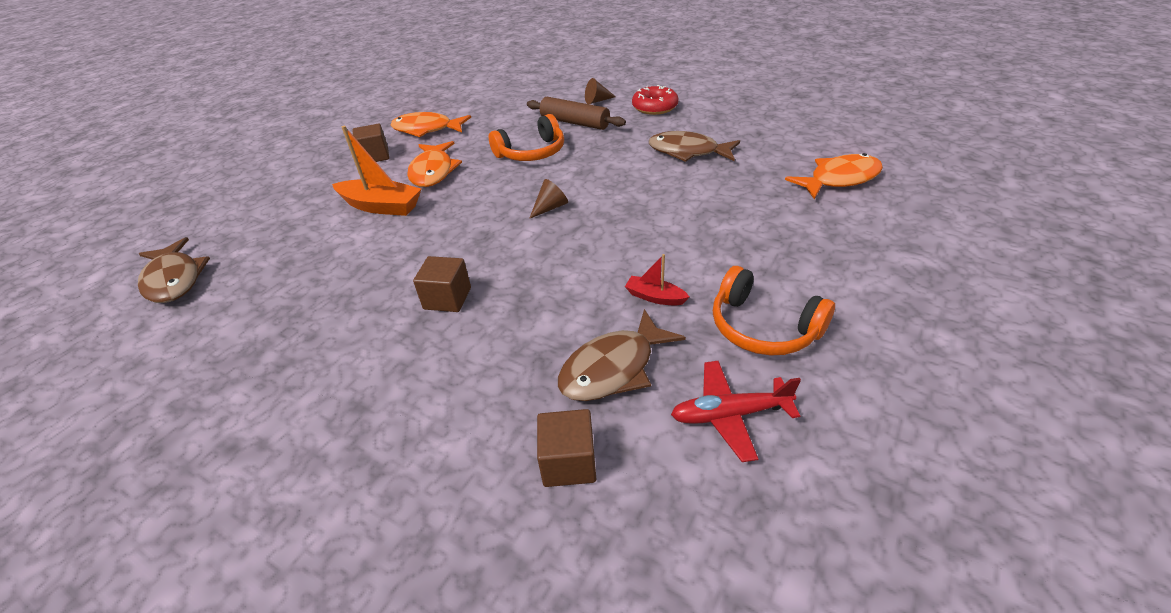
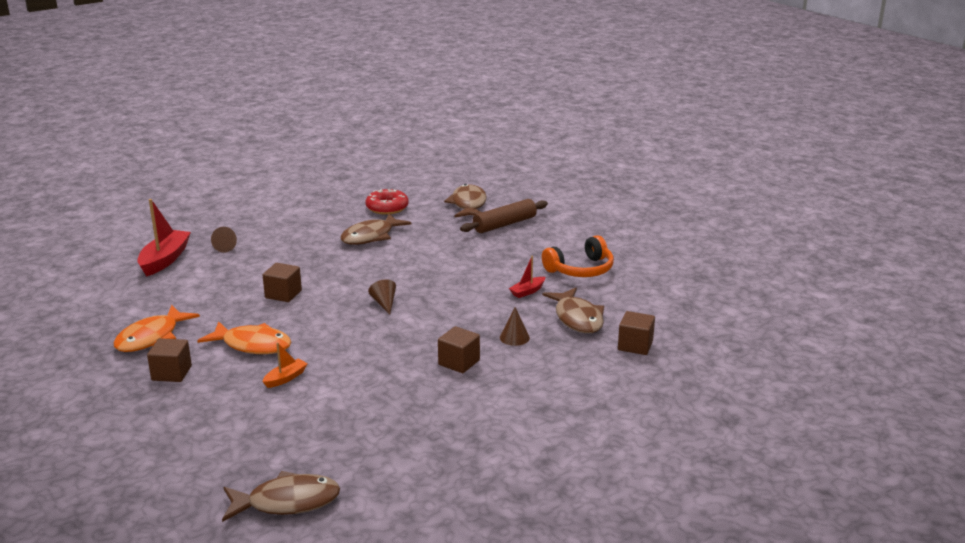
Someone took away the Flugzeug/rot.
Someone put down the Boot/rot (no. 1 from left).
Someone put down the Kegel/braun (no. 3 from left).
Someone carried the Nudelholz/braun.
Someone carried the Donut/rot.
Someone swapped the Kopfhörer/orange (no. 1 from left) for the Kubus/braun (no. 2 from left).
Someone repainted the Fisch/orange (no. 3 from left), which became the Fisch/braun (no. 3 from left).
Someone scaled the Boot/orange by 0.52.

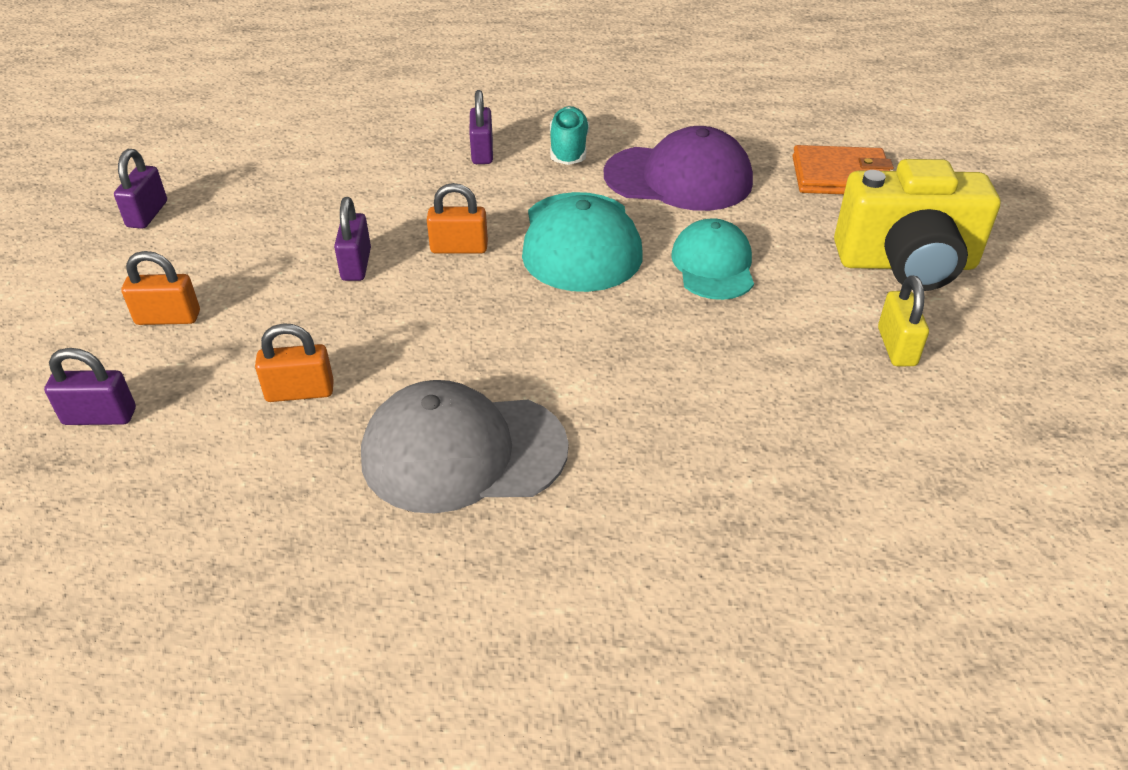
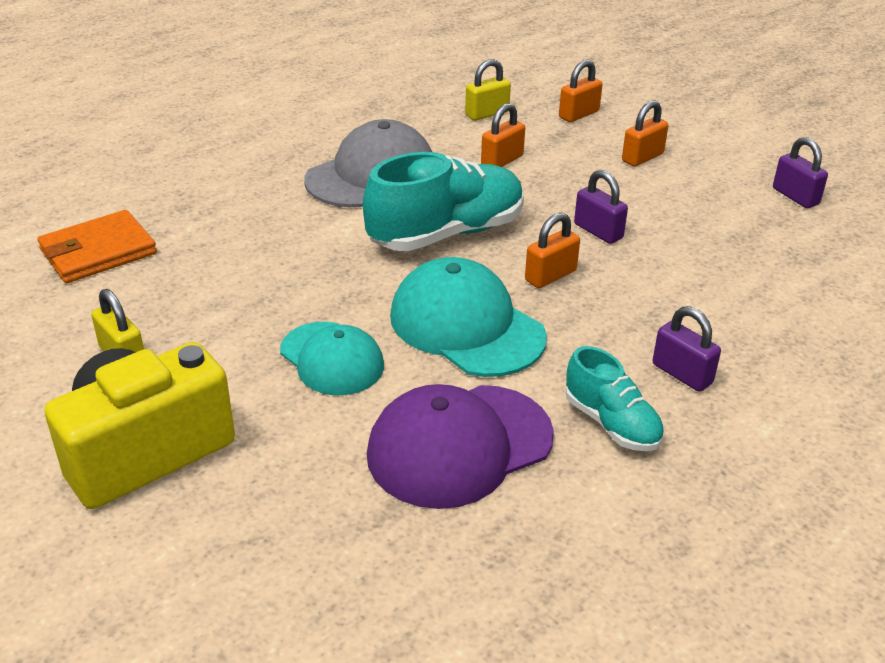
Someone put down the Schuh/türkis (no. 1 from left).
Someone put down the Vorhängeschloss/gelb (no. 2 from left).
Someone carried the Geldbörse/orange.
Someone repainted the Vorhängeschloss/lila (no. 1 from left), which became the Vorhängeschloss/orange (no. 3 from left).

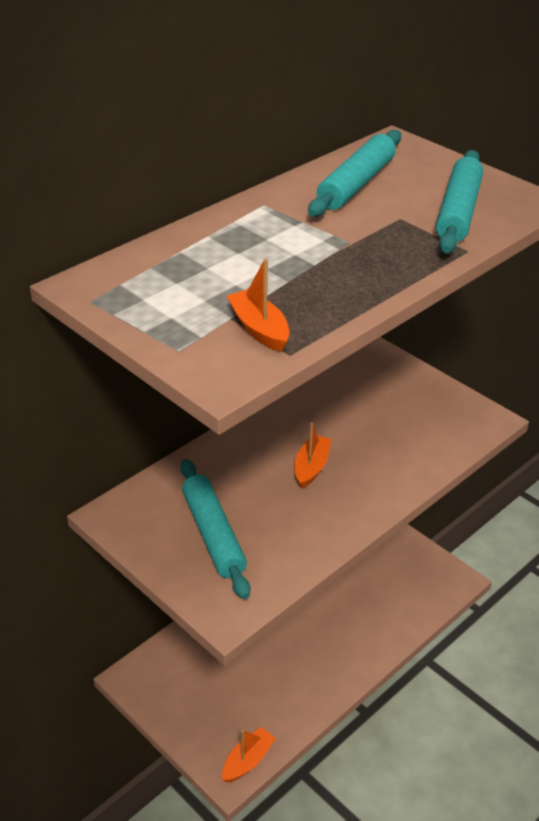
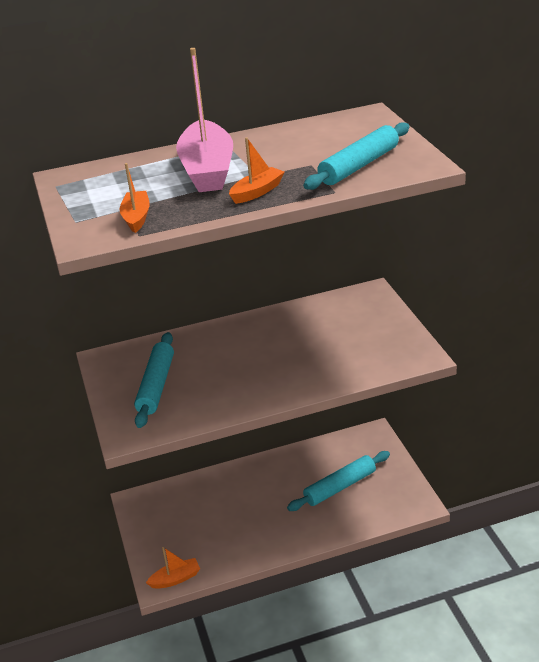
Someone put down the Boot/rosa.
Someone carried the Boot/orange (no. 3 from left).
Someone carried the Nudelholz/türkis (no. 2 from left).

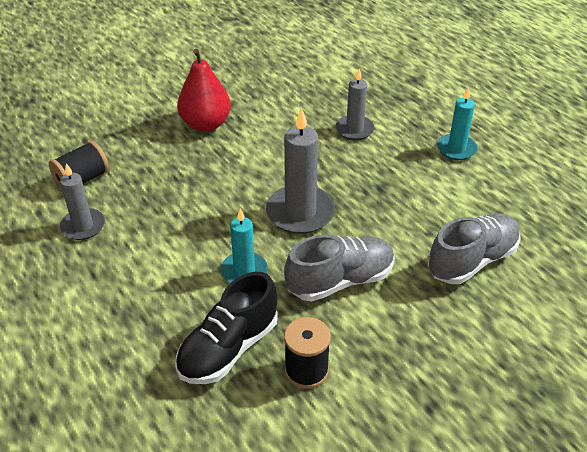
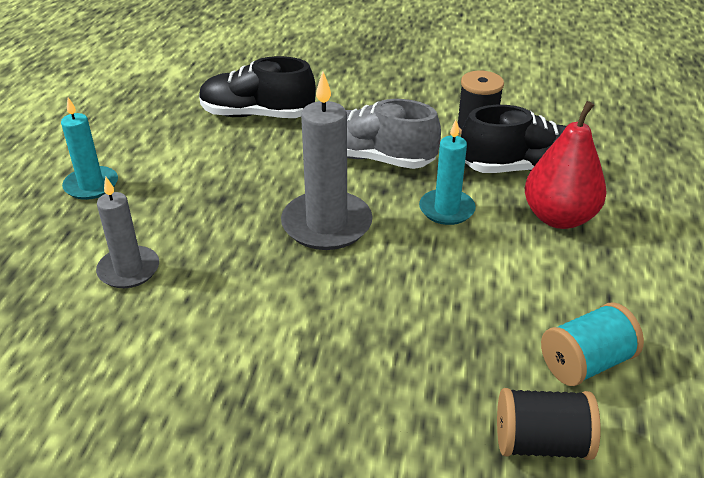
Someone carried the Birne/rot.
Someone swapped the Kerze/grau (no. 1 from left) for the Garnrolle/türkis.
Someone repainted the Schuh/grau (no. 2 from left), which became the Schuh/schwarz (no. 1 from left).

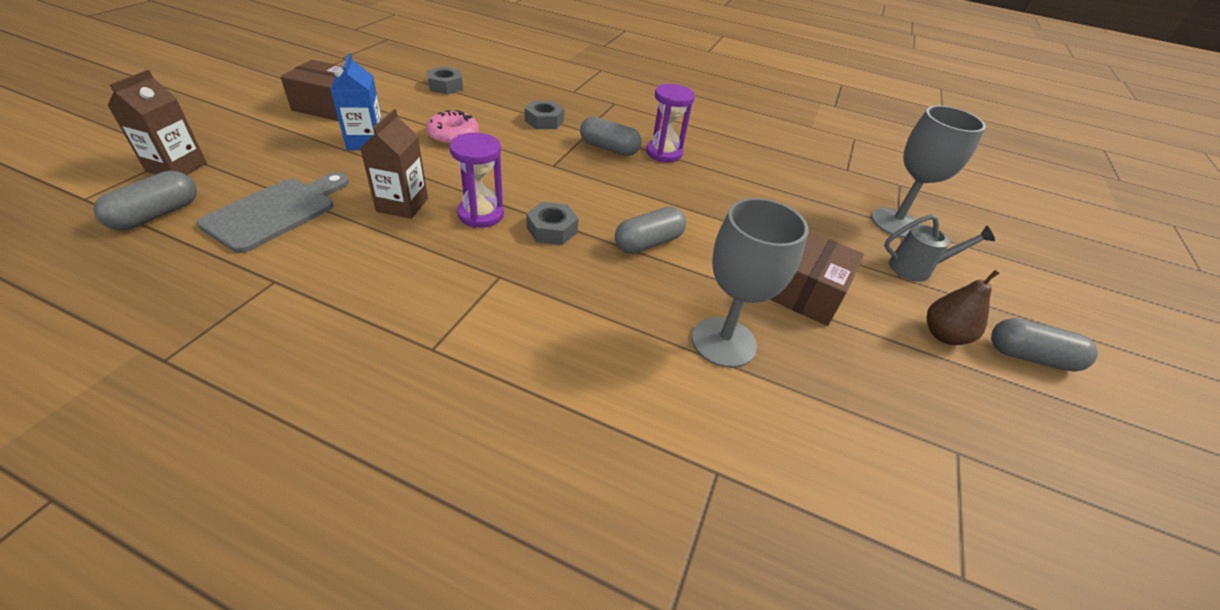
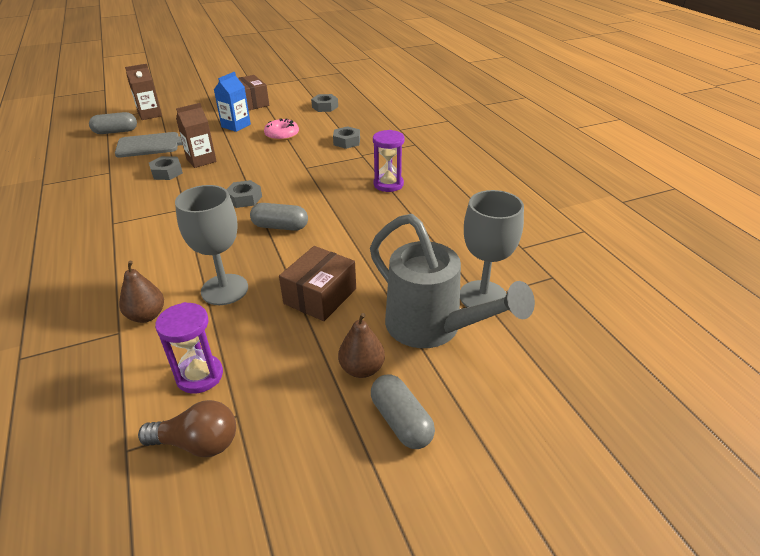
Someone took away the Kapsel/grau (no. 2 from left).
Someone put down the Birne/braun (no. 1 from left).
Someone put down the Glühbirne/braun.
Someone put down the Sechskantmutter/grau (no. 1 from left).
Someone carried the Sanduhr/lila (no. 1 from left).
Someone rotated the Schachtel/braun (no. 2 from left) by 45 degrees counterclockwise.
Someone scaled the Gießkanne/grau by 1.98.

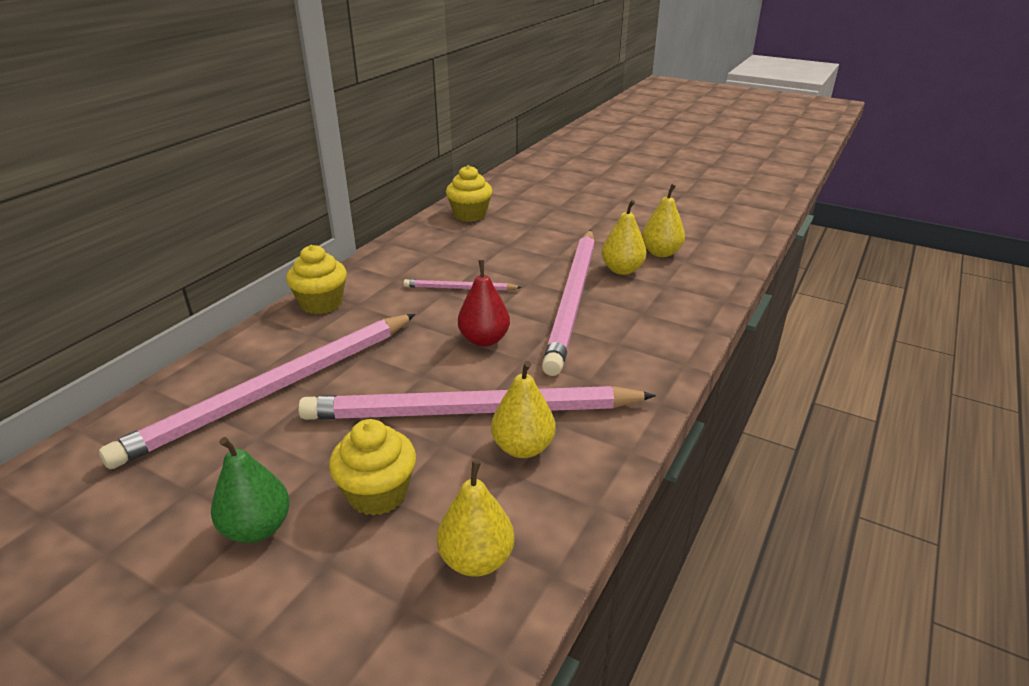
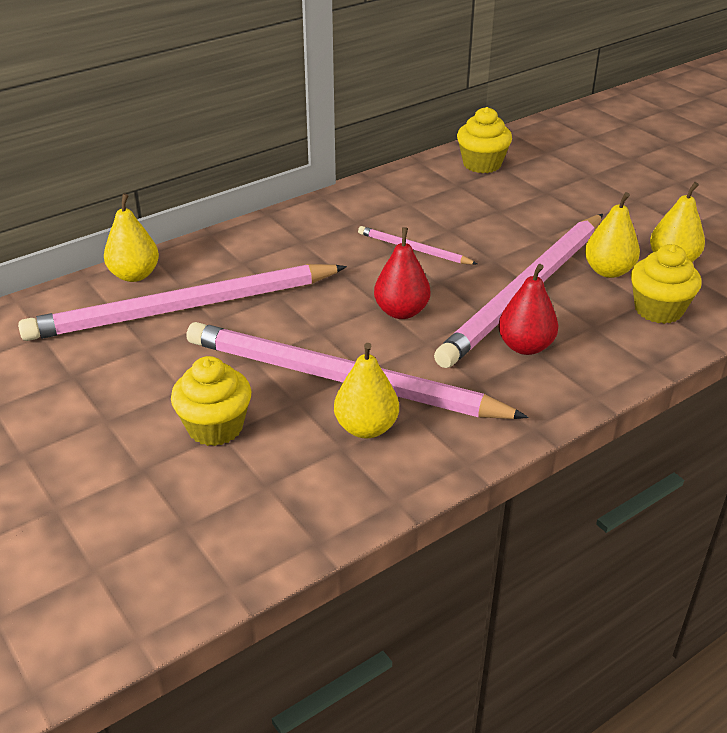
Someone took away the Birne/grün.
Someone put down the Birne/rot (no. 2 from left).
Someone carried the Muffin/gelb (no. 1 from left in the first image).
Someone carried the Birne/gelb (no. 1 from left).

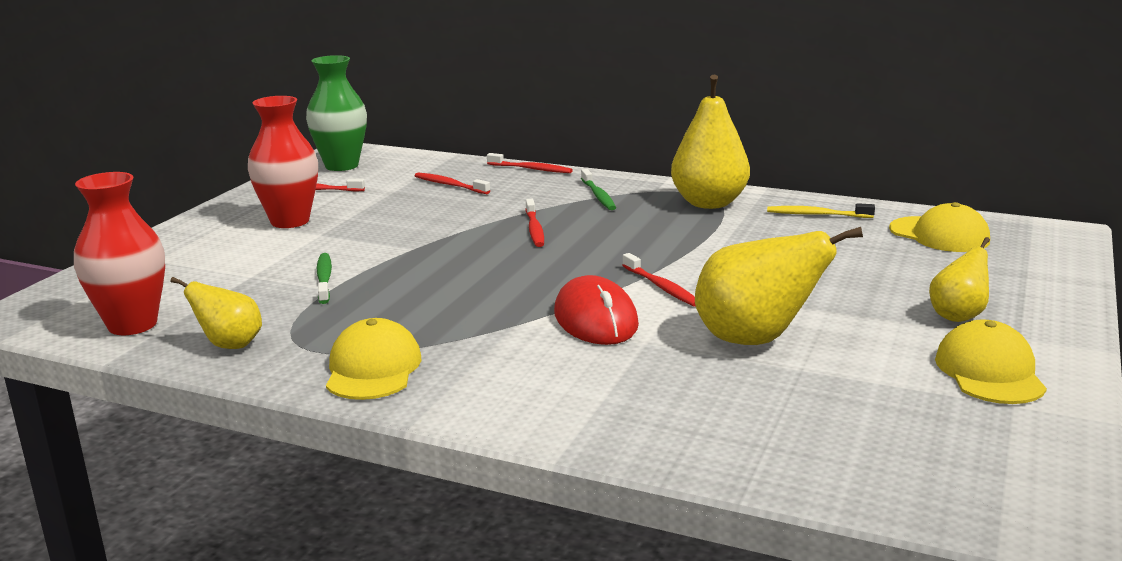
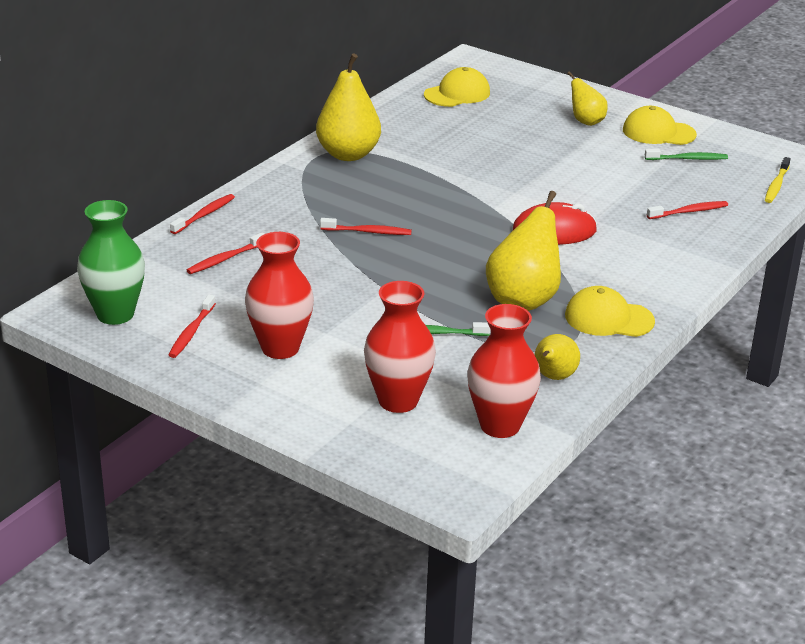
Someone put down the Vase/rot (no. 2 from left).
Someone carried the Zahnbürste/grün (no. 2 from left).
Someone carried the Zahnbürste/rot (no. 5 from left).
Someone carried the Birne/gelb (no. 3 from left in the first image).
Someone carried the Zahnbürste/gelb.

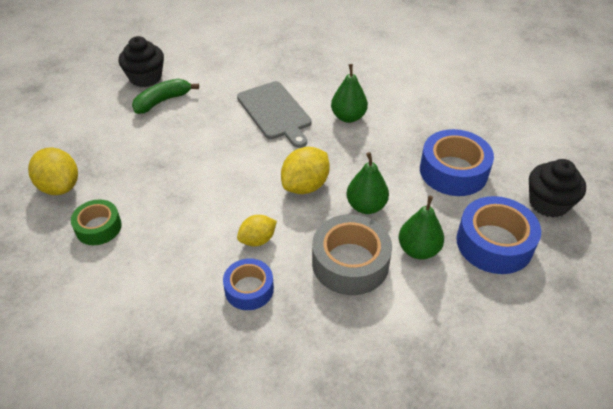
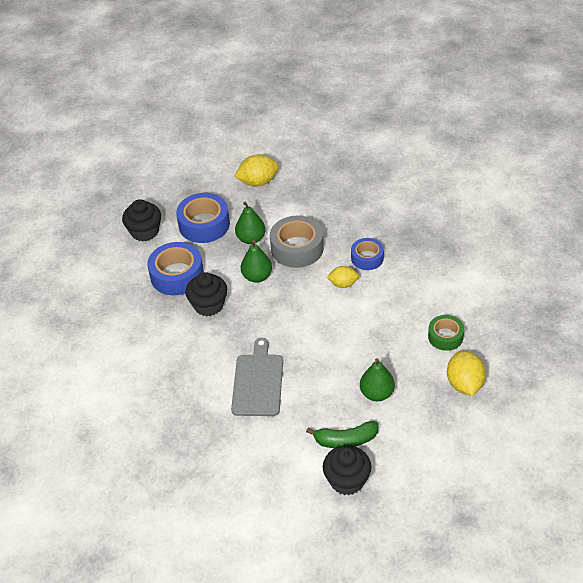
Someone put down the Muffin/schwarz (no. 2 from left).
Someone carried the Zitrone/gelb (no. 3 from left in the first image).
Someone carried the Birne/grün (no. 1 from left in the first image).

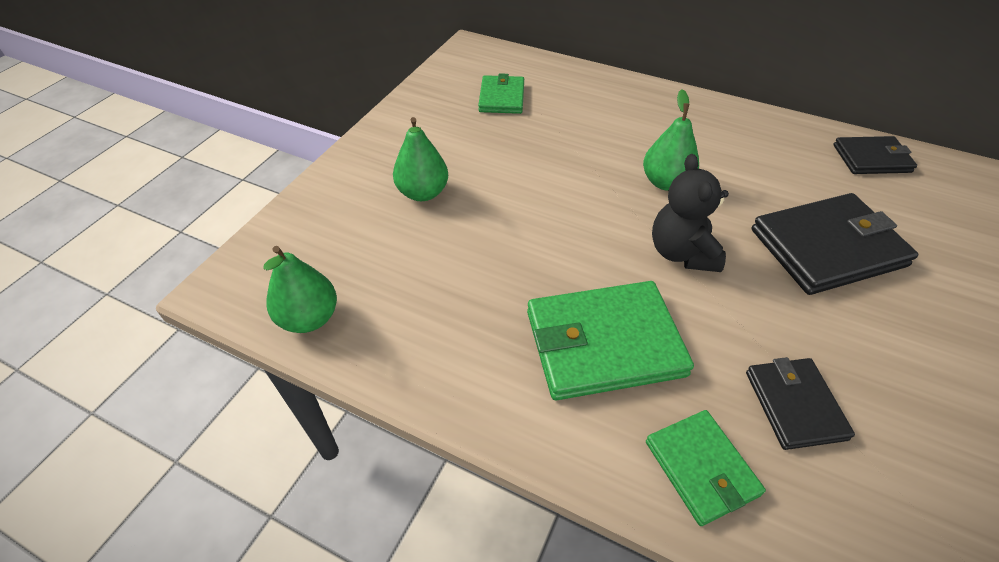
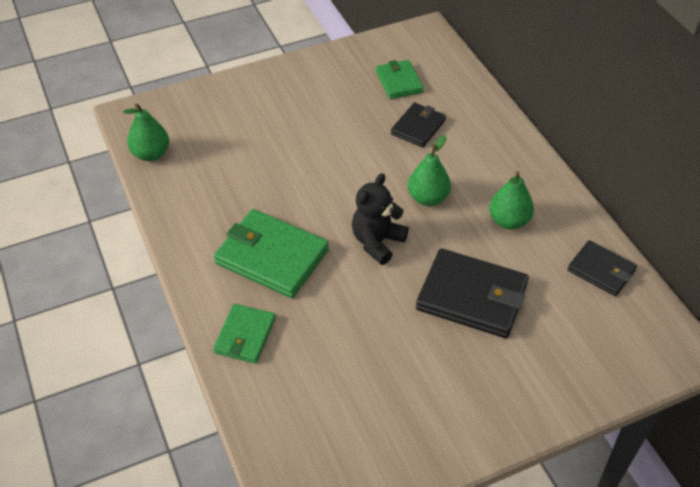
Someone carried the Birne/grün (no. 2 from left in the first image).
Someone carried the Geldbörse/schwarz (no. 1 from left).
Someone rotated the Geldbörse/grün (no. 1 from left in the first image) by 60 degrees counterclockwise.

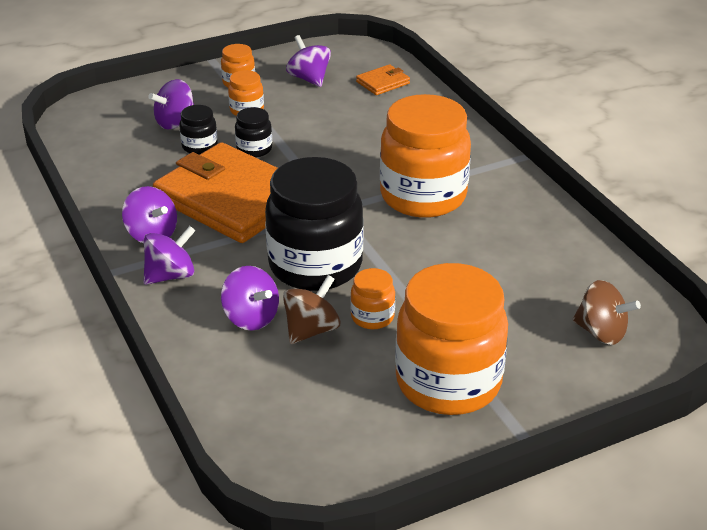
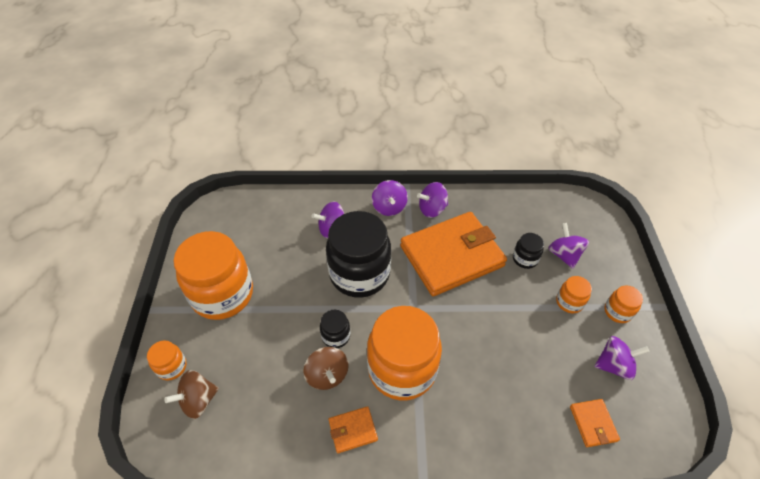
Someone put down the Geldbörse/orange (no. 1 from left).
Someone carried the Einmachglas/schwarz (no. 2 from left in the first image).
Someone carried the Kreisel/braun (no. 1 from left in the first image).
Someone carried the Einmachglas/orange (no. 3 from left in the first image).

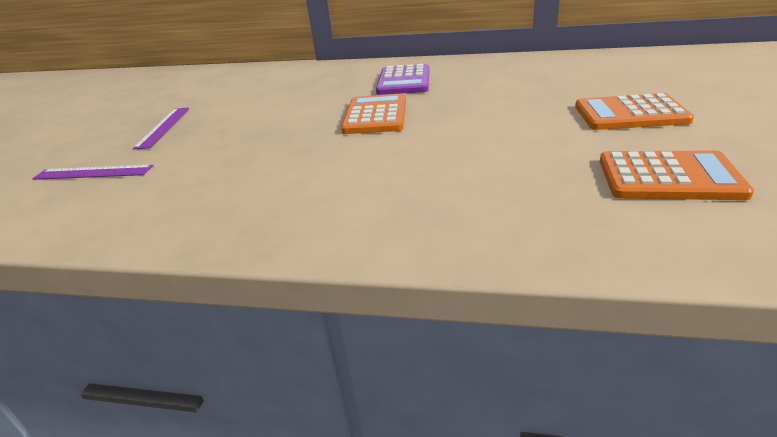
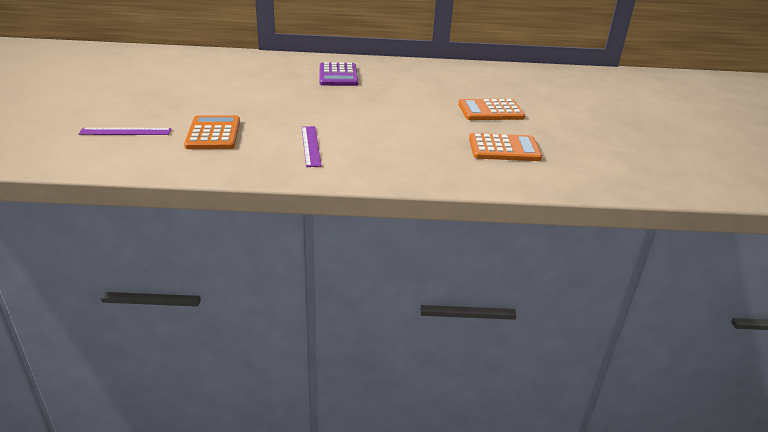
Someone carried the Lineal/lila (no. 2 from left).
Someone carried the Taschenrechner/orange (no. 1 from left).

